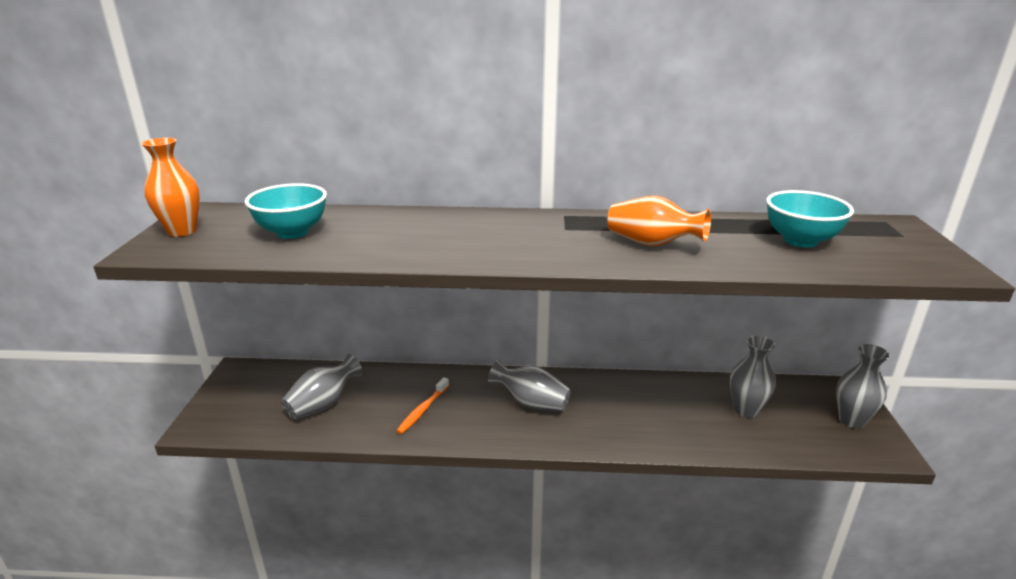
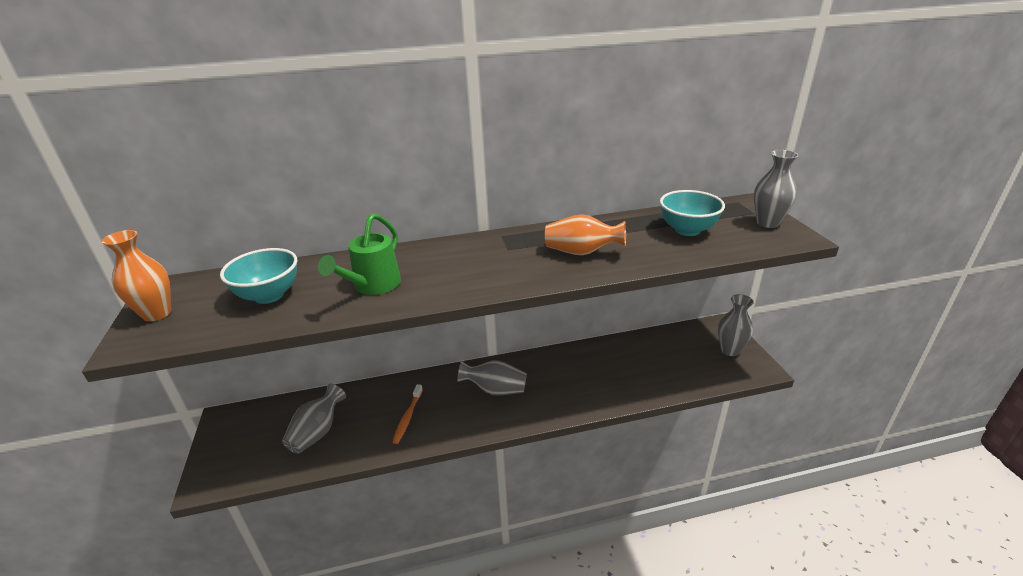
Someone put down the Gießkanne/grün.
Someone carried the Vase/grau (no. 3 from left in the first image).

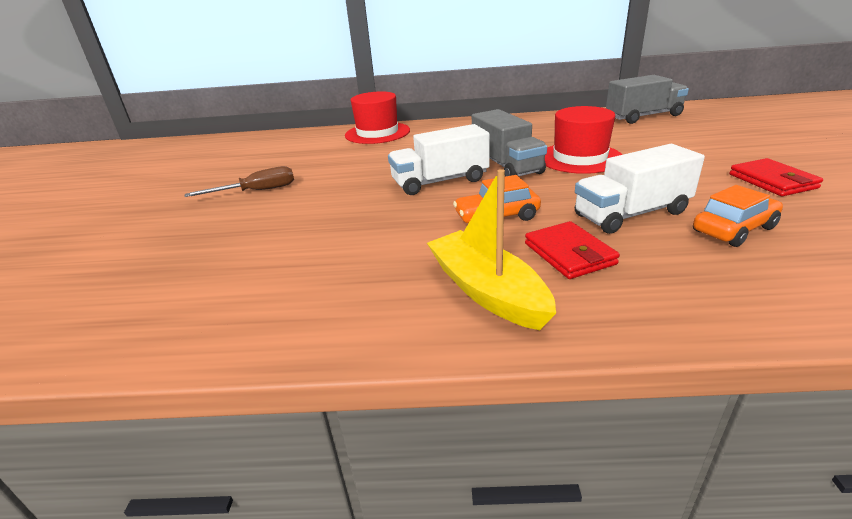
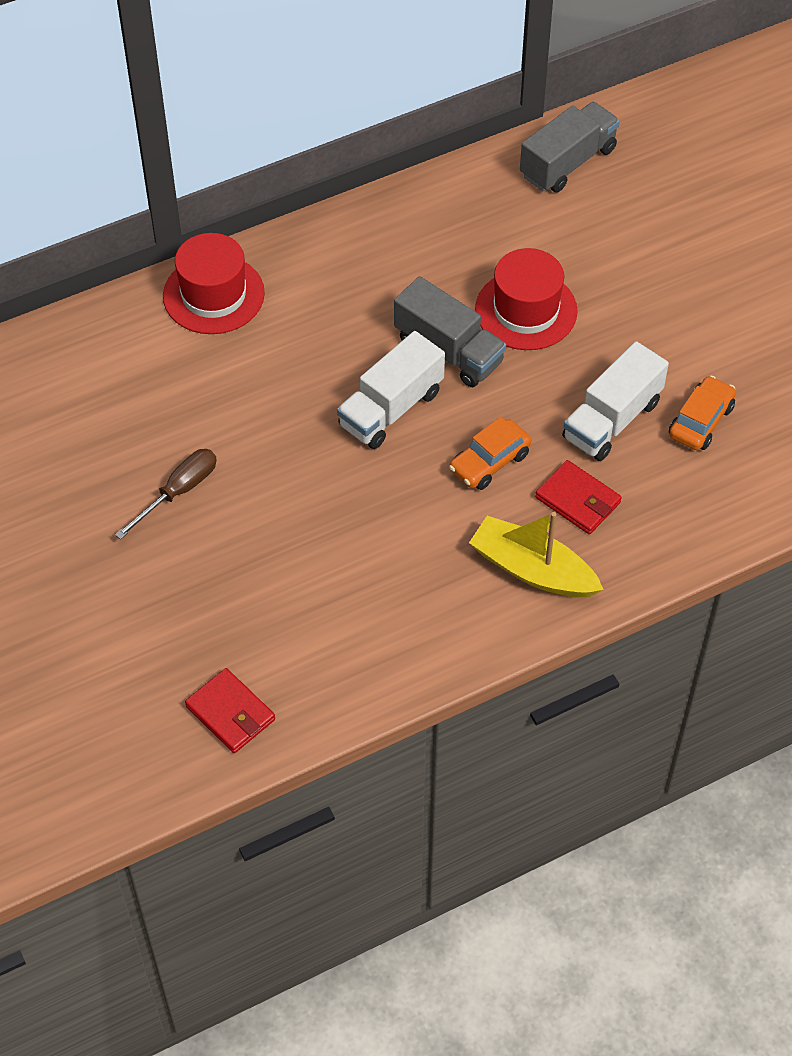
Someone carried the Geldbörse/rot (no. 2 from left in the first image).

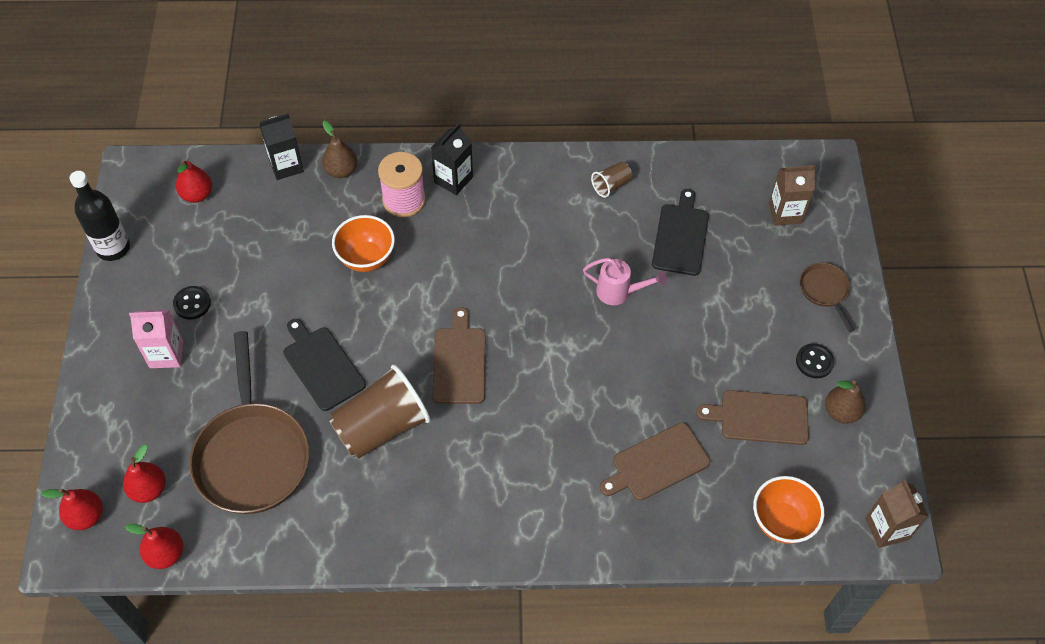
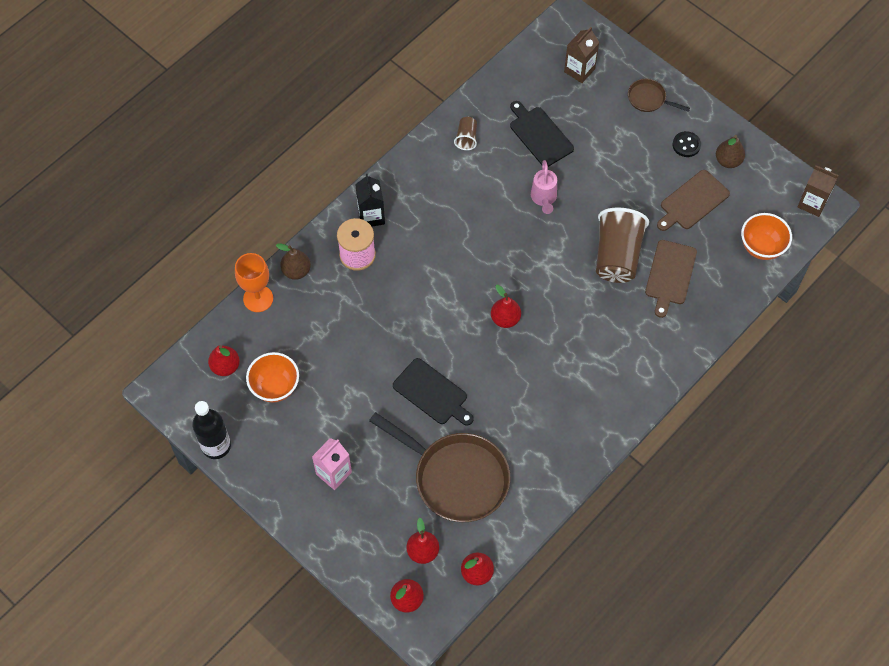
Someone took away the Knopf/schwarz (no. 1 from left).
Someone carried the Becher/braun (no. 1 from left in the first image).
Someone carried the Schüssel/orange (no. 1 from left).
Someone swapped the Getränkekarton/schwarz (no. 1 from left) for the Kelch/orange.
Someone swapped the Schneidebrett/braun (no. 1 from left) for the Birne/rot (no. 5 from left).
Someone rotated the Schneidebrett/schwarz (no. 1 from left) by 150 degrees counterclockwise.
Someone rotated the Gießkanne/rosa by 120 degrees clockwise.

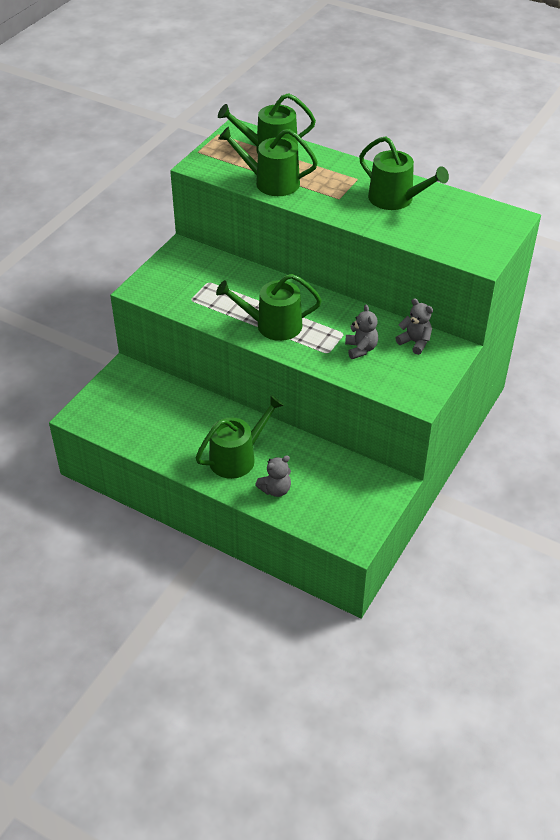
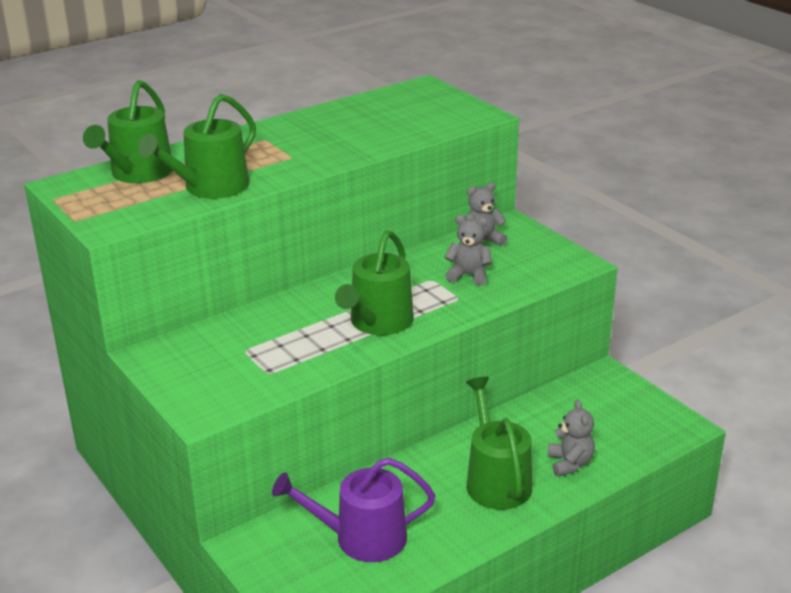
Someone took away the Gießkanne/grün (no. 5 from left).
Someone put down the Gießkanne/lila.

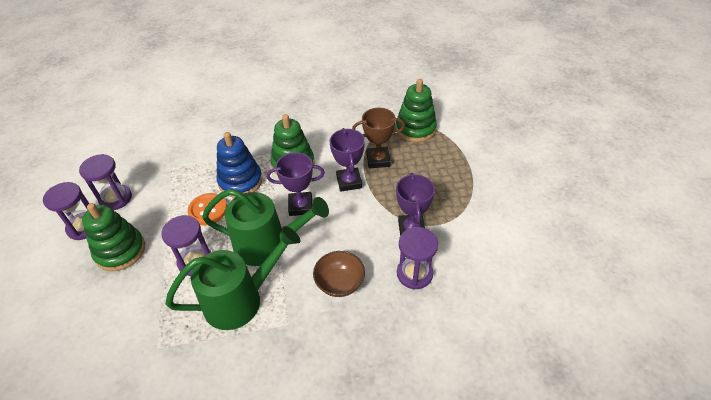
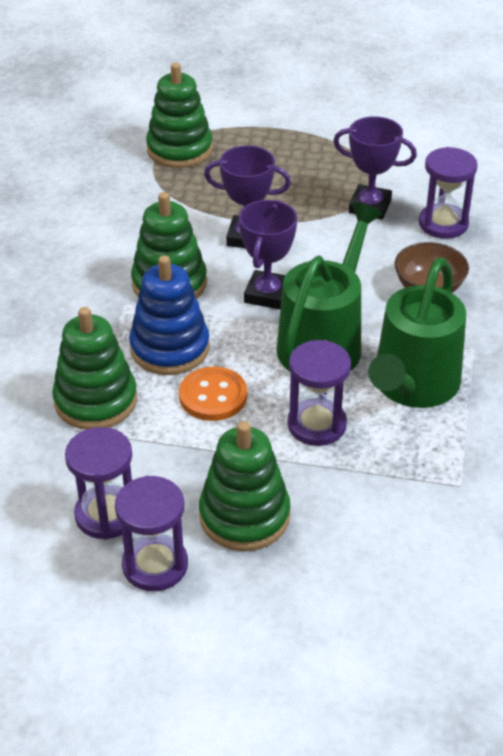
Someone took away the Pokal/braun.
Someone put down the Stapelspielzeug/grün (no. 1 from left).
Someone rotated the Gießkanne/grün (no. 1 from left in the first image) by 150 degrees counterclockwise.

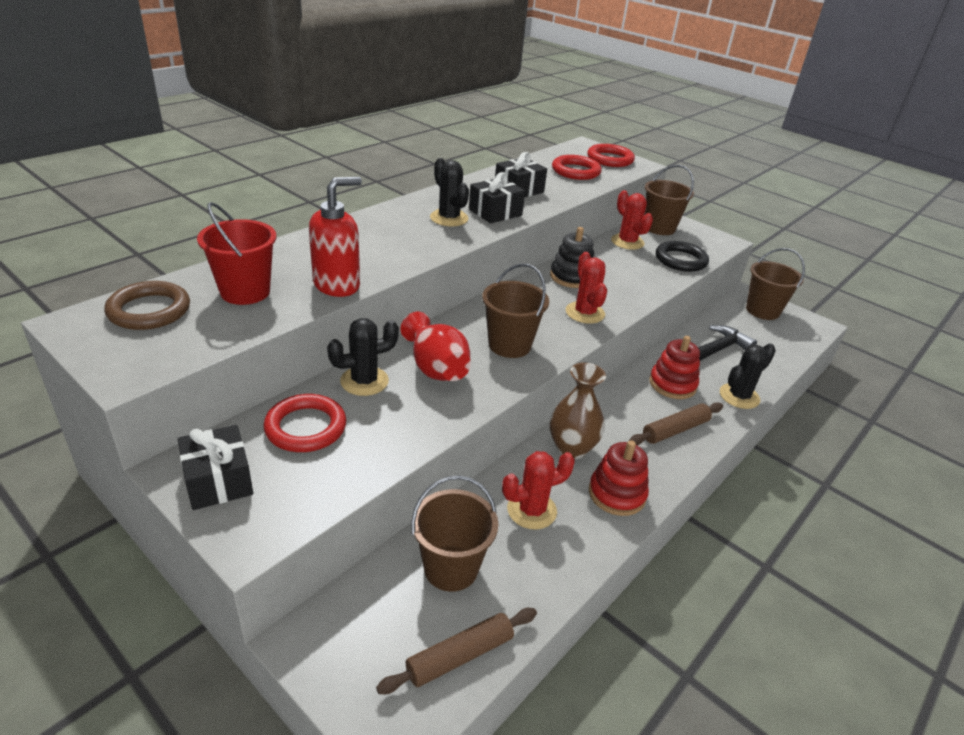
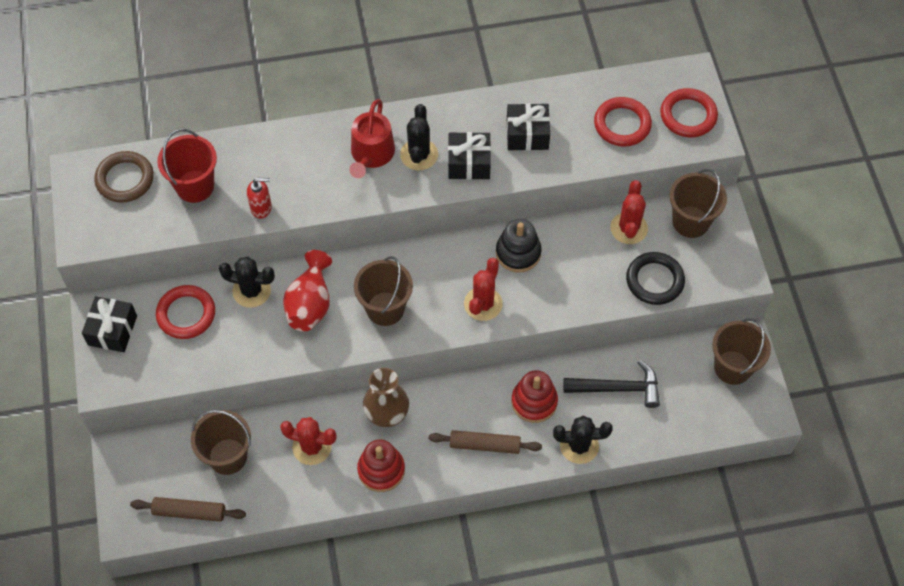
Someone put down the Gießkanne/rot.
Someone scaled the Seifenspender/rot by 0.59.

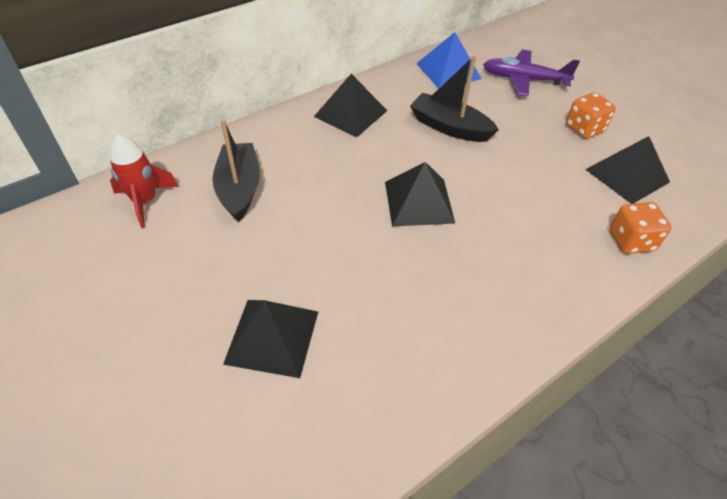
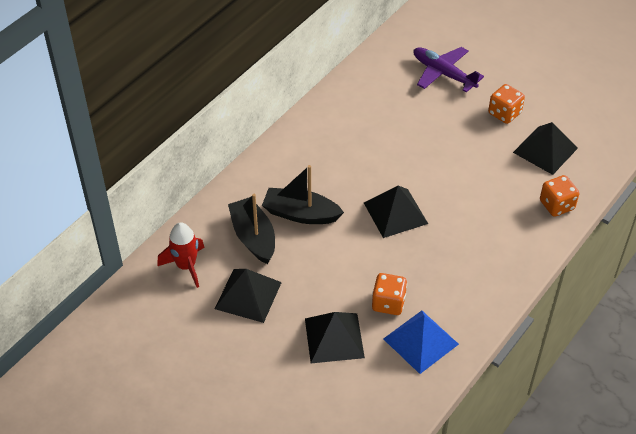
Someone put down the Spielwürfel/orange (no. 1 from left).
Someone carried the Pyramide/schwarz (no. 2 from left in the first image).
Someone carried the Boot/schwarz (no. 2 from left).
Someone carried the Pyramide/blau.
Someone rotated the Flugzeug/lila by 45 degrees clockwise.

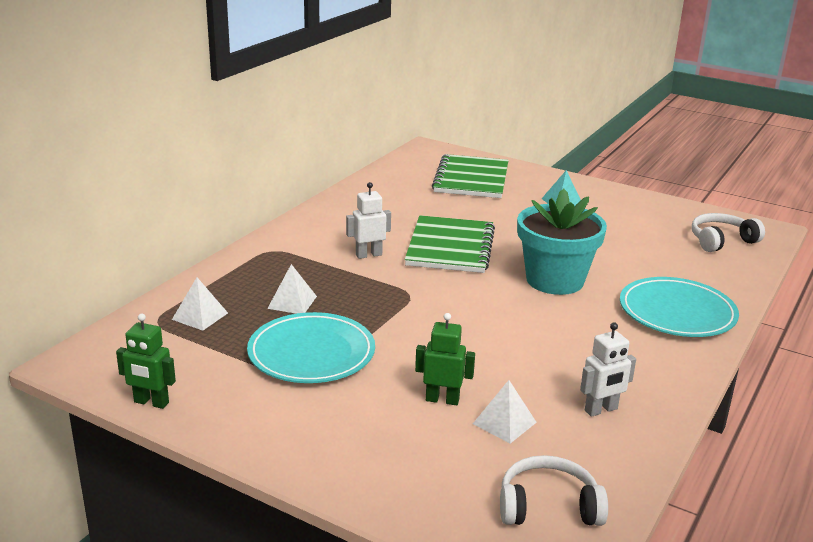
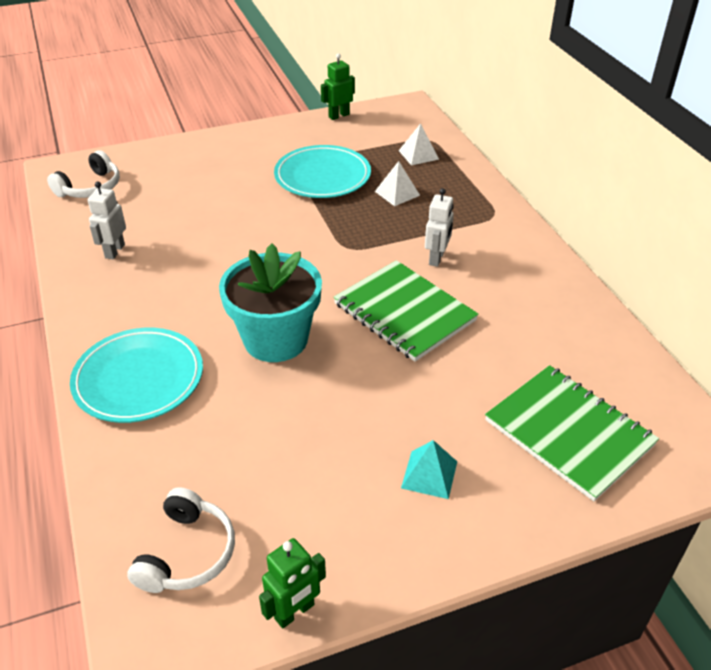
Someone took away the Pyramide/weiß (no. 3 from left).
Someone carried the Roboter/grün (no. 2 from left in the first image).

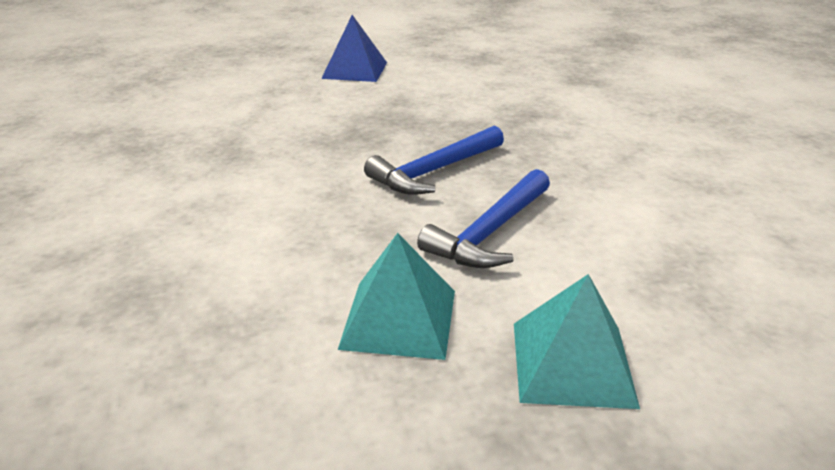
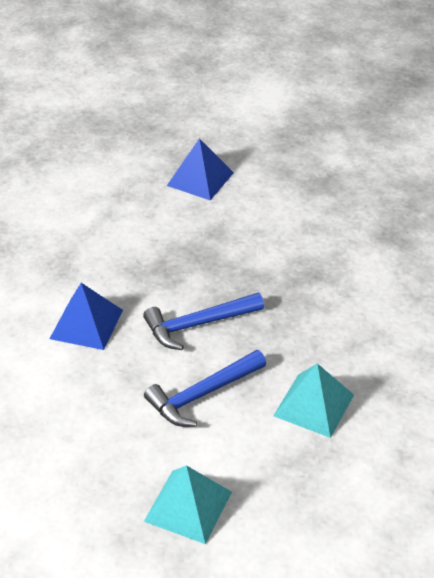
Someone put down the Pyramide/blau (no. 1 from left).
Someone carried the Pyramide/türkis (no. 1 from left in the first image).

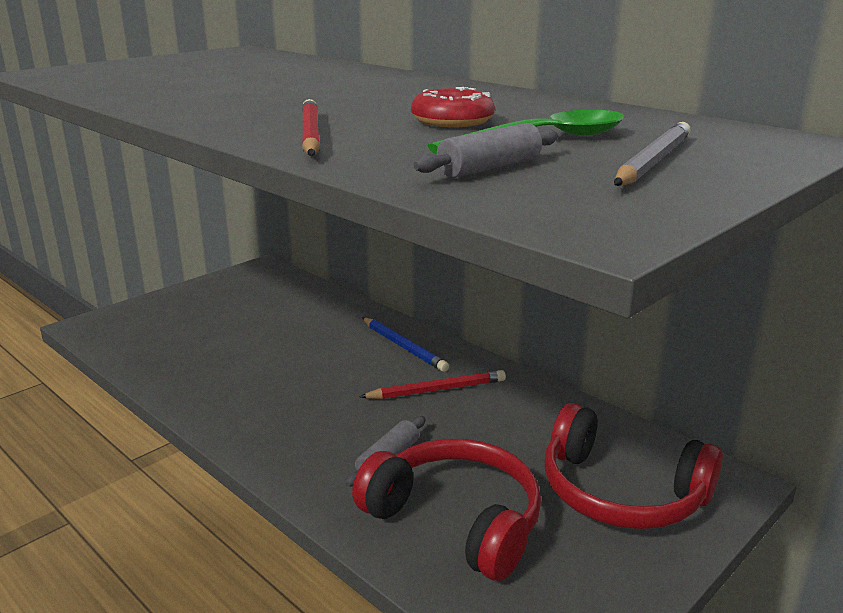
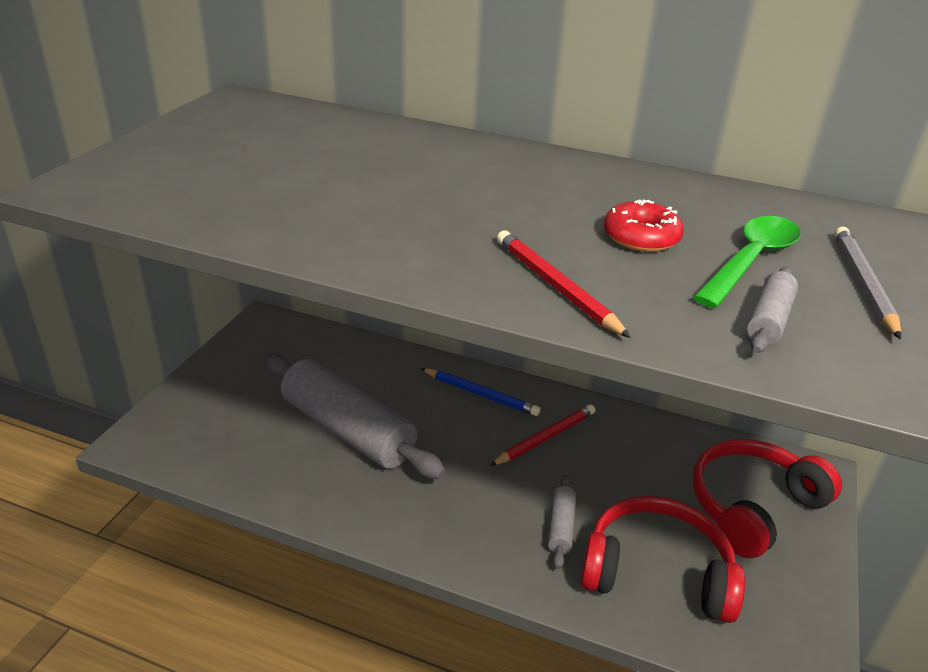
Someone put down the Nudelholz/grau (no. 1 from left).
Someone rotated the Kopfhörer/rot (no. 2 from left) by 135 degrees clockwise.

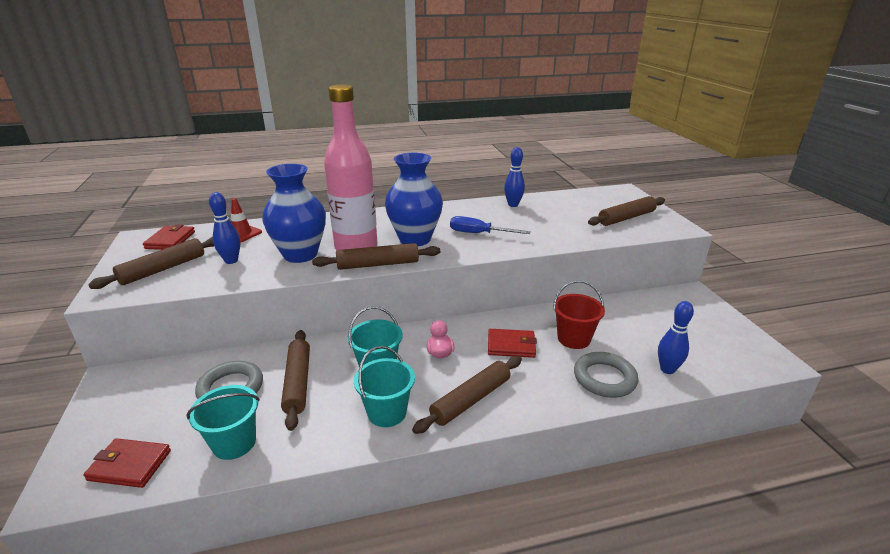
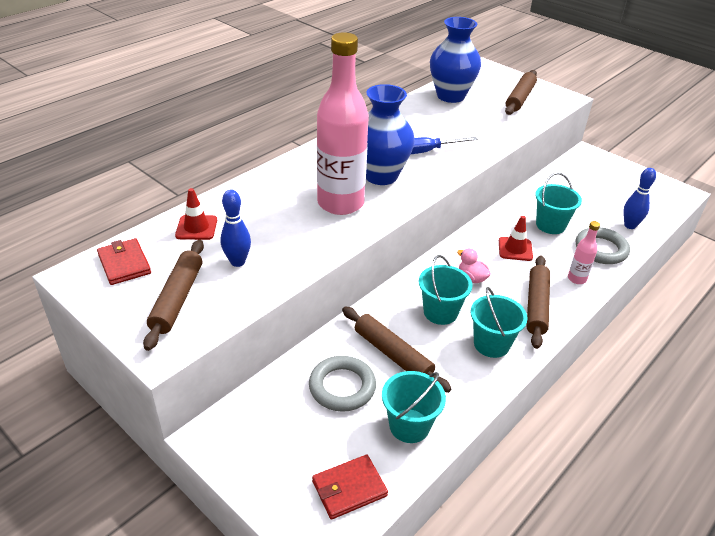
Someone took away the Nudelholz/braun (no. 3 from left).
Someone took away the Bowlingkegel/blau (no. 2 from left).
Someone put down the Flasche/rosa (no. 2 from left).
Someone carried the Vase/blau (no. 1 from left in the first image).
Someone swapped the Geldbörse/rot (no. 3 from left) for the Leitkegel/rot (no. 2 from left).
Someone repainted the Eimer/rot, which became the Eimer/türkis (no. 4 from left).

